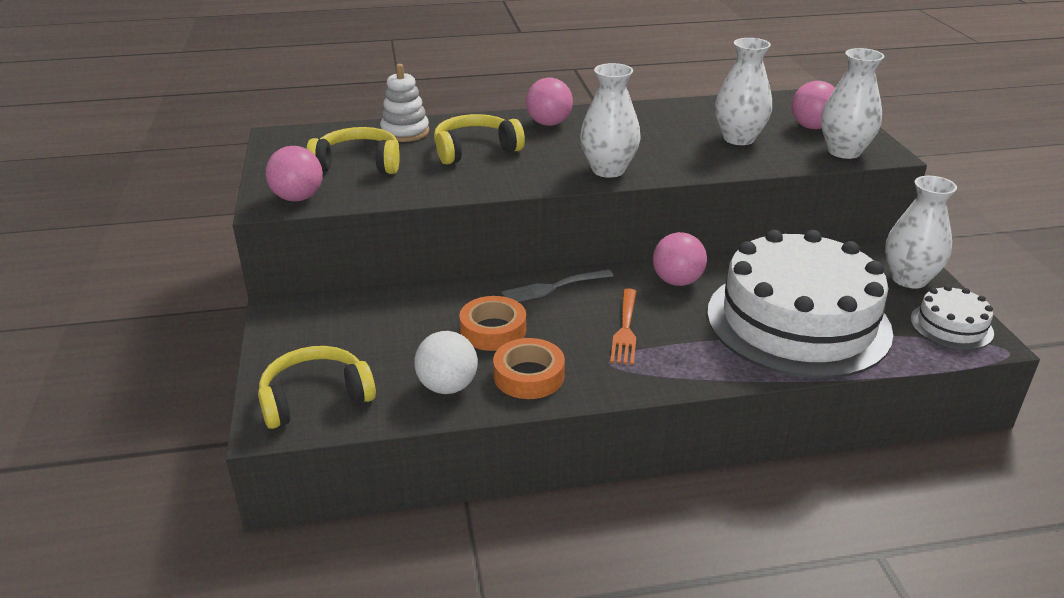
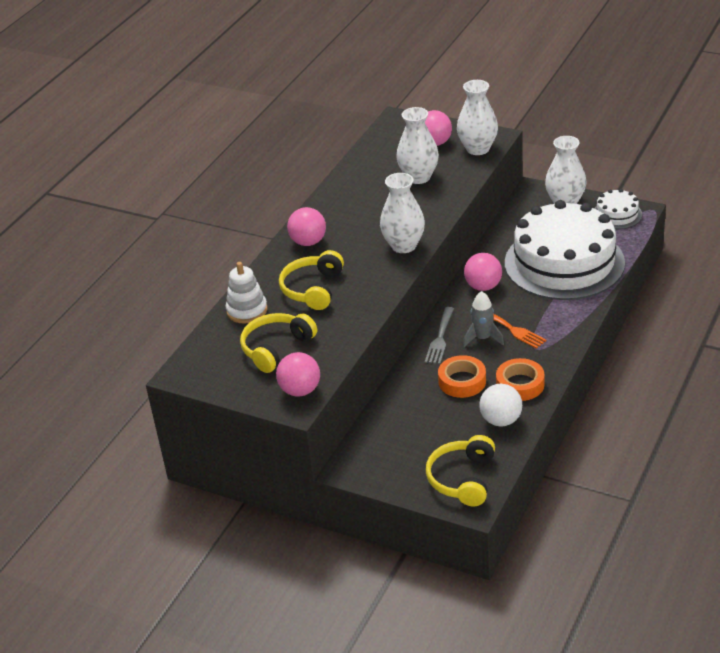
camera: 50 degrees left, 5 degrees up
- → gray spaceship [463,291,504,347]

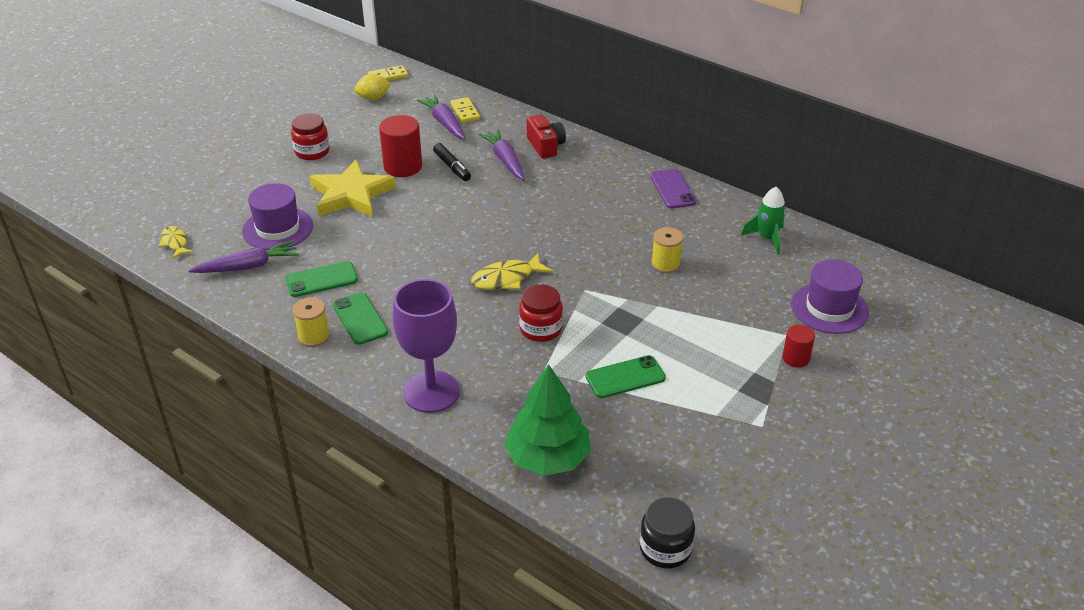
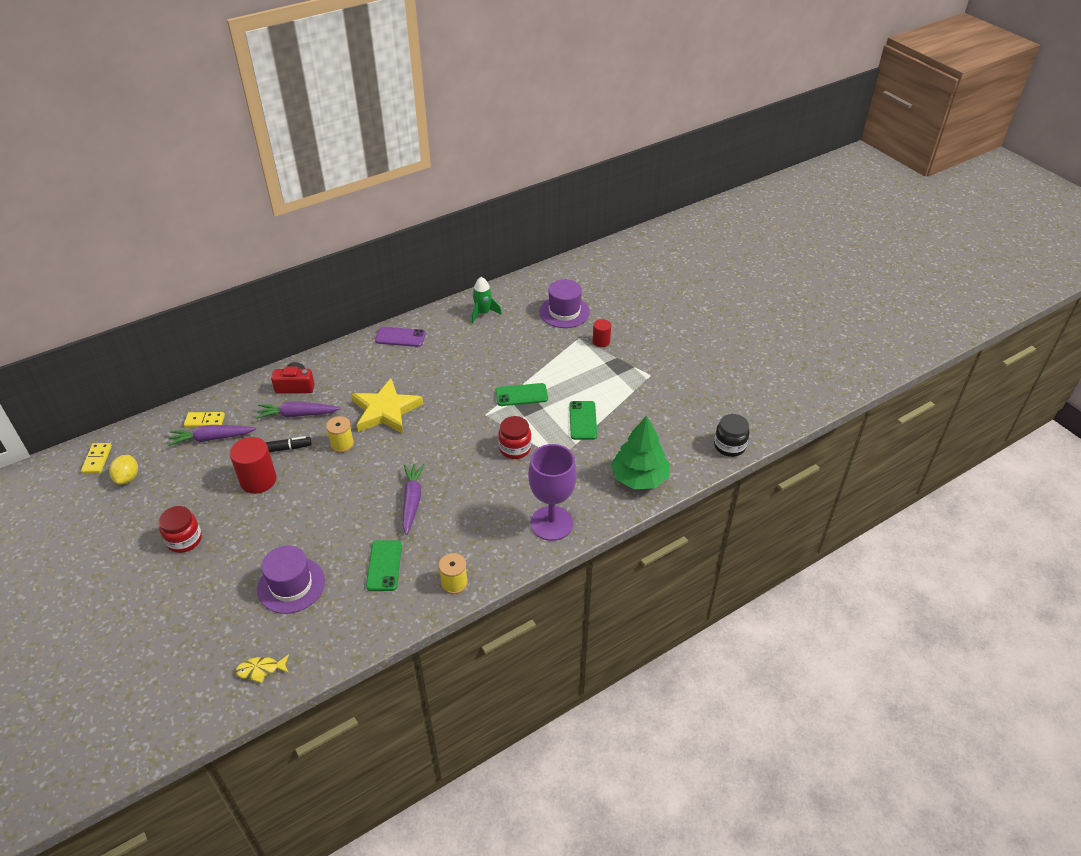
camera: 70 degrees left, 5 degrees up
purple toy carrot [188,240,299,273] → purple toy carrot [403,464,425,535], move
bright yellow star shape [309,159,396,217] → bright yellow star shape [351,378,423,434], move
leaf-green mobile phone [333,292,388,345] → leaf-green mobile phone [496,383,548,406], move
bright yellow toy fish [471,253,553,290] → -
bright yellow spool [651,227,683,273] → bright yellow spool [326,416,354,453], move

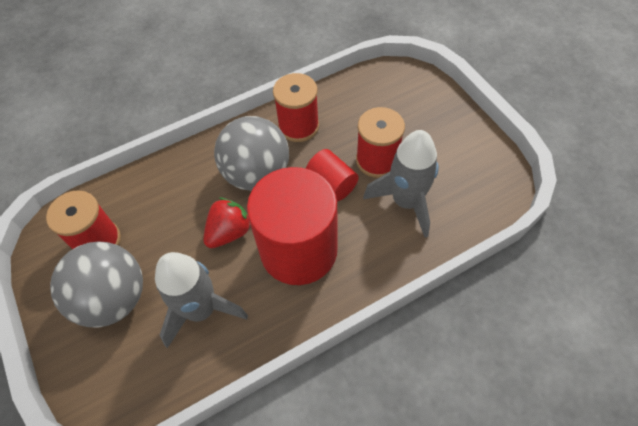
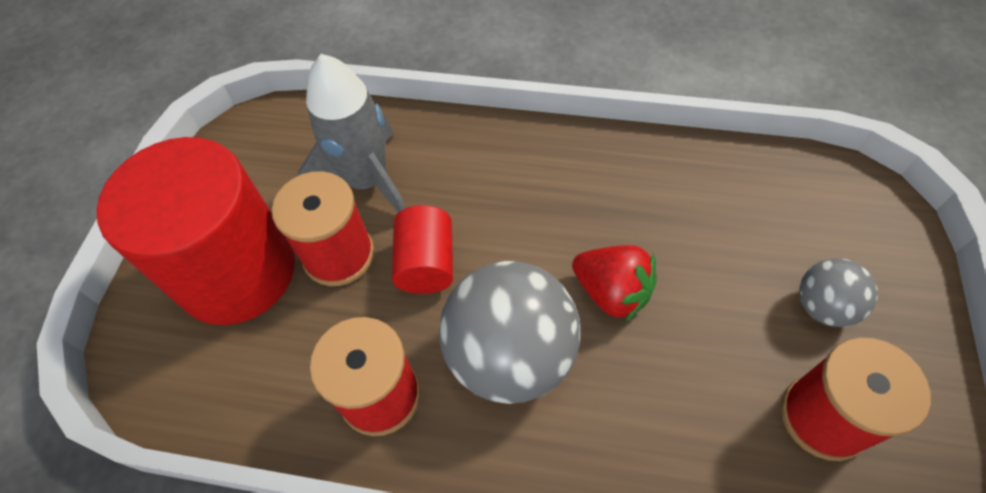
camera: 140 degrees left, 0 degrees up
gray ball [50,241,143,327] → gray ball [799,258,878,327], x0.52
gray spaceship [155,252,248,348] → -
red strawberry [203,197,250,248] → red strawberry [572,245,657,322], 135 degrees counterclockwise
red cylinder shape [247,167,338,285] → red cylinder shape [96,137,295,325], move

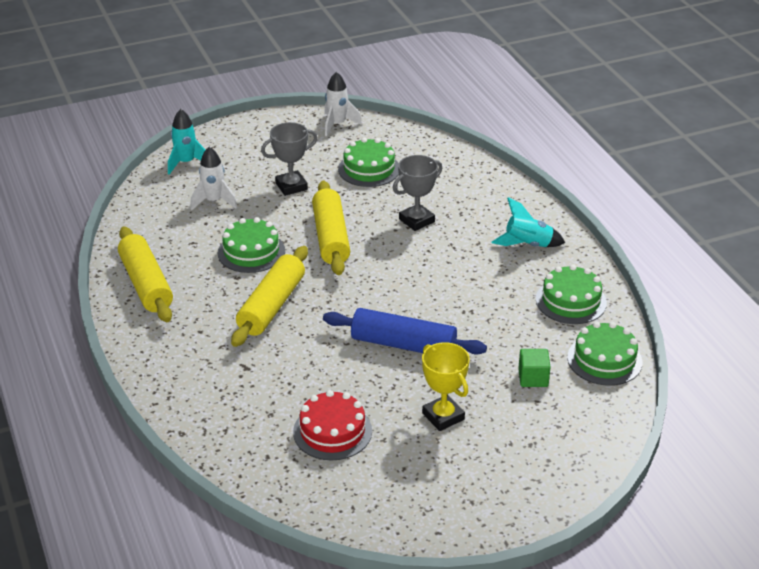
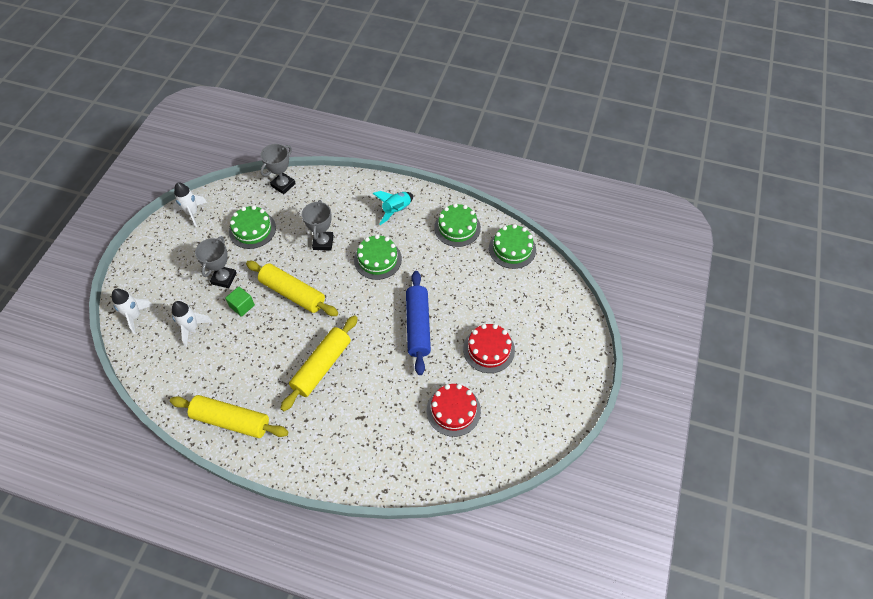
camera: 50 degrees left, 20 degrees up
teal spaceship [168,109,205,175] → white spaceship [112,289,154,334]
leaf-green layer cake [218,217,285,273] → leaf-green layer cake [354,235,402,280], move
bright yellow rolling pin [231,246,308,347] → bright yellow rolling pin [280,315,358,411], 60 degrees clockwise
cobalt rolling pin [323,308,487,355] → cobalt rolling pin [406,271,431,375], 60 degrees counterclockwise
bright yellow trophy [422,342,470,431] → red layer cake [463,324,515,373]
leaf-green block [518,349,551,387] → leaf-green block [225,287,255,317], move
- → gray trophy [260,144,296,194]

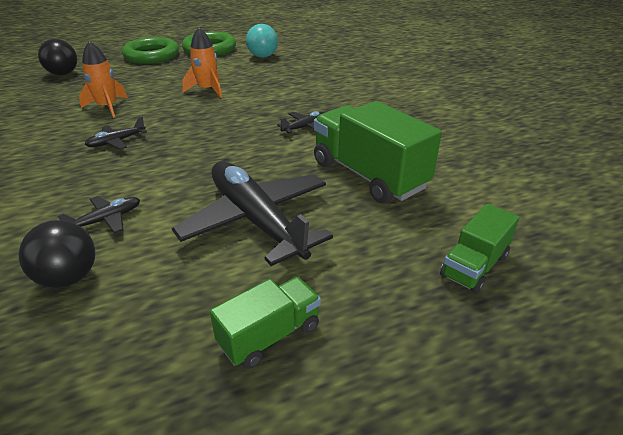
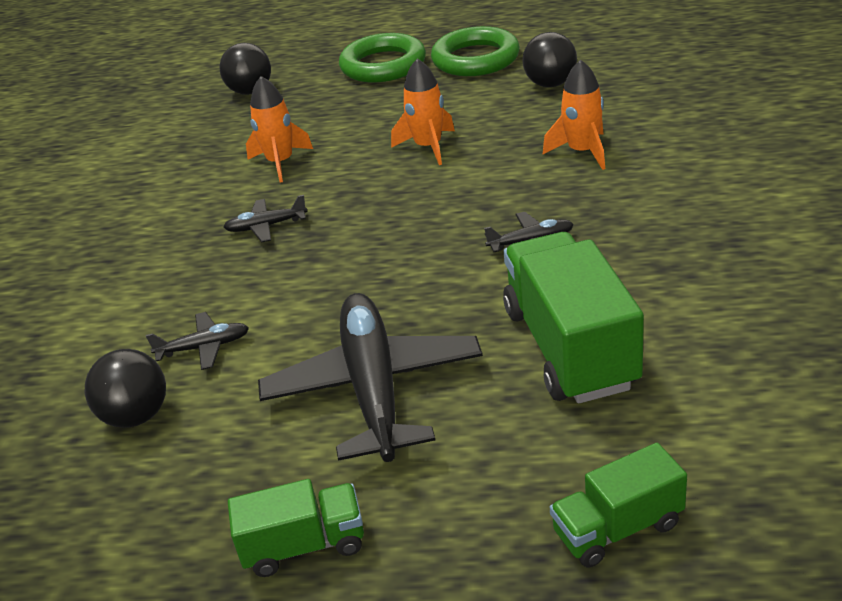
camera: 30 degrees right, 0 degrees up
teal ball [246,24,278,58] → black ball [523,32,577,87]
- → orange spaceship [543,59,605,170]

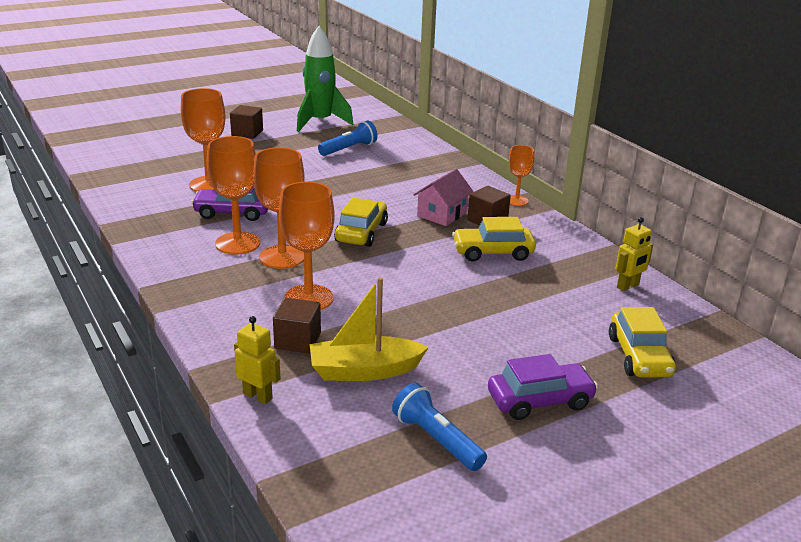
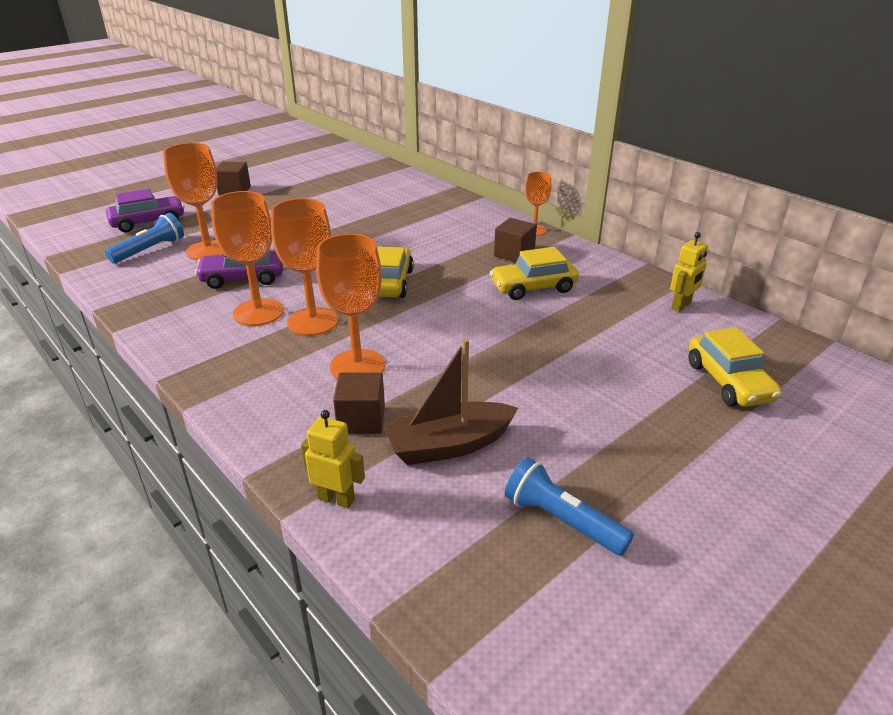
camera: 10 degrees left, 5 degrees up
leaf-green spaceship [297,26,354,132] → -
bright yellow boat [310,277,429,381] → russet boat [383,338,518,465]
cobalt flashlight [318,121,378,156] → cobalt flashlight [105,213,184,264], move
pink cottage [413,169,474,226] → -
purple automobile [488,354,598,420] → purple automobile [106,189,184,232], move

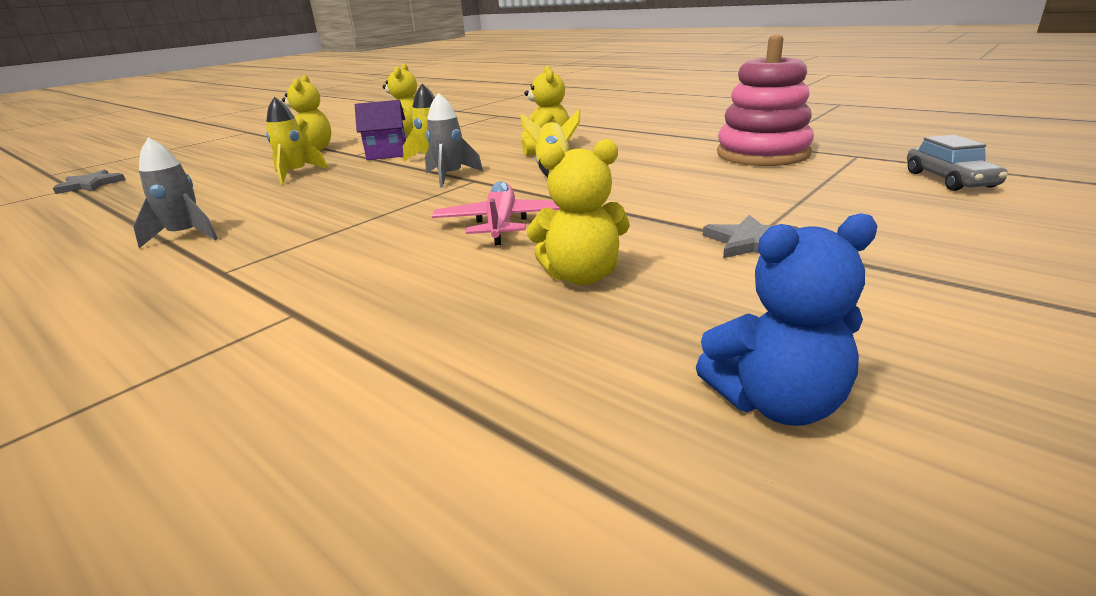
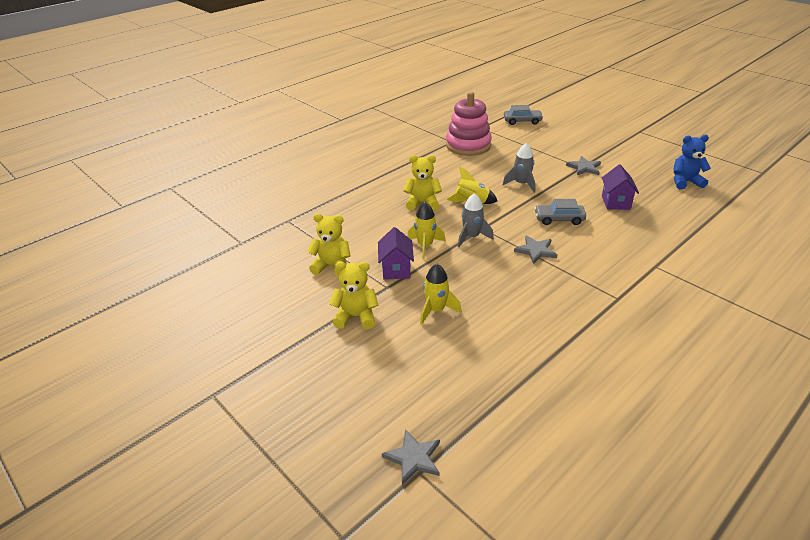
camera: 85 degrees left, 10 degrees up
gray spaceship [133,137,218,248] → gray spaceship [503,143,536,193], move
pink plane [432,181,561,246] → gray automobile [534,199,586,225]
bright yellow teddy [526,139,630,285] → purple cottage [602,165,639,210]
cobalt teddy [696,213,878,426] → cobalt teddy [674,135,711,190], 90 degrees counterclockwise
- → gray star shape [514,236,557,264]

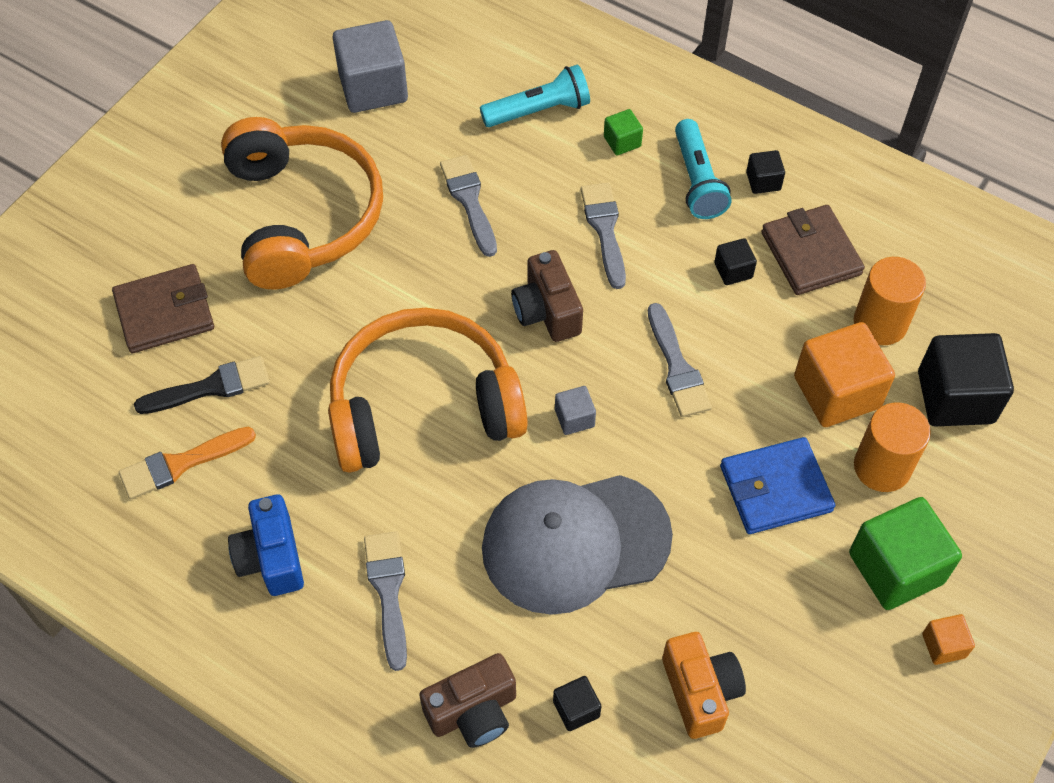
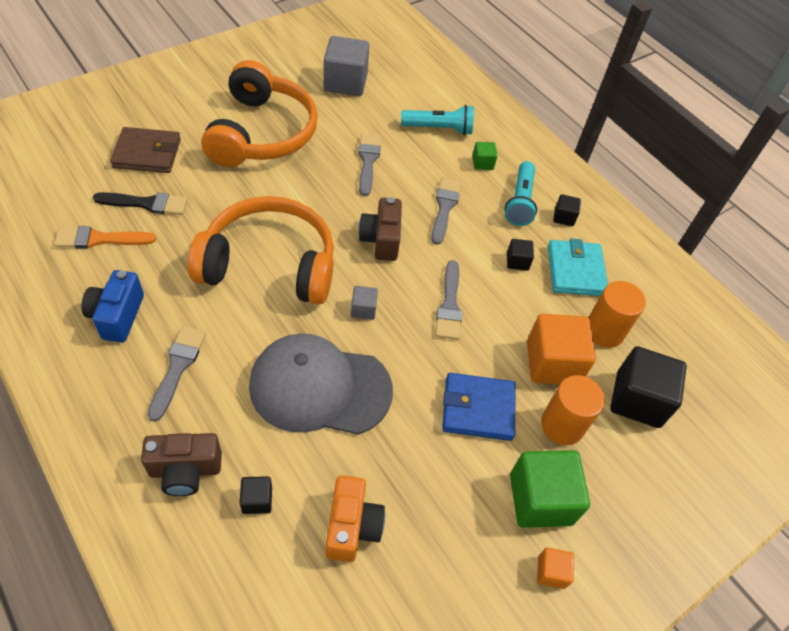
camera: 15 degrees right, 5 degrees down
russet card wallet [761,205,865,295] → teal card wallet [548,238,608,296]

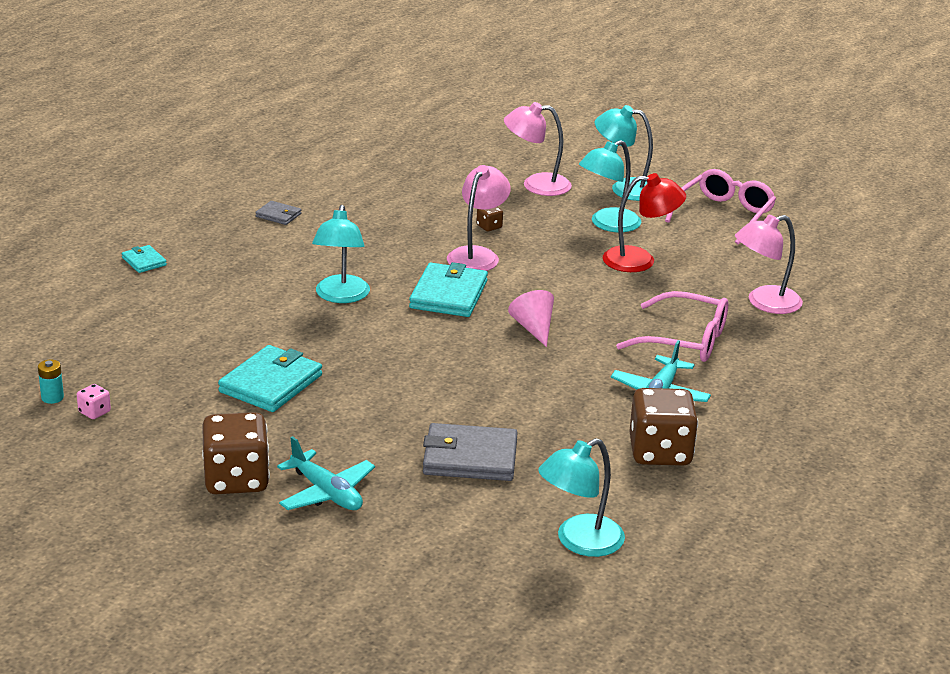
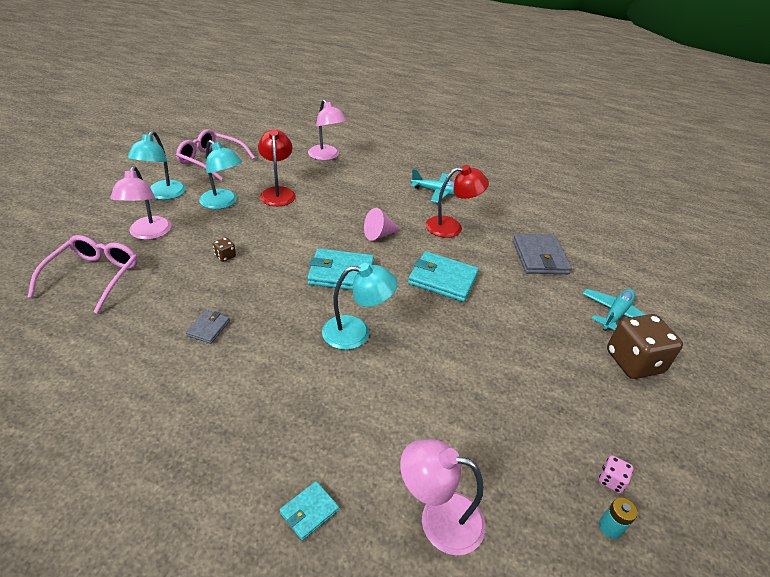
camera: 100 degrees left, 10 degrees up
teal card wallet [218,345,322,412] → teal card wallet [408,251,479,302], move
gray card wallet [255,201,301,225] → gray card wallet [186,310,230,344], move
pink lamp [447,165,511,271] → pink lamp [400,439,485,555], move
teal lamp [538,438,625,557] → -
pink glasses [616,291,728,362] → pink glasses [27,235,138,314], move
russet die [630,388,698,466] → -
- → red lamp [425,165,489,238]

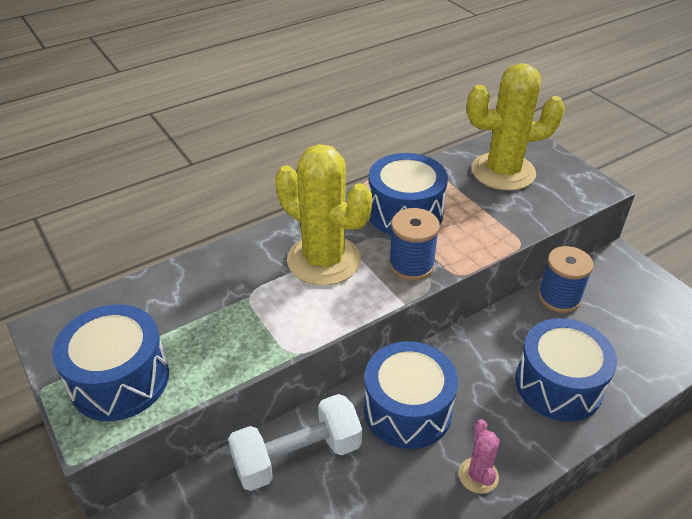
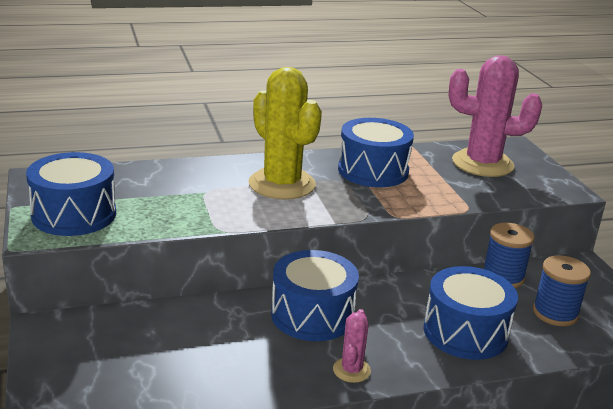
camera: 15 degrees right, 15 degrees down
white free weight [228,394,362,491] → -
cobalt spool [389,208,440,281] → cobalt spool [533,255,591,326], move
bright yellow saguaro cactus [467,63,565,191] → pink saguaro cactus [449,55,542,177]

